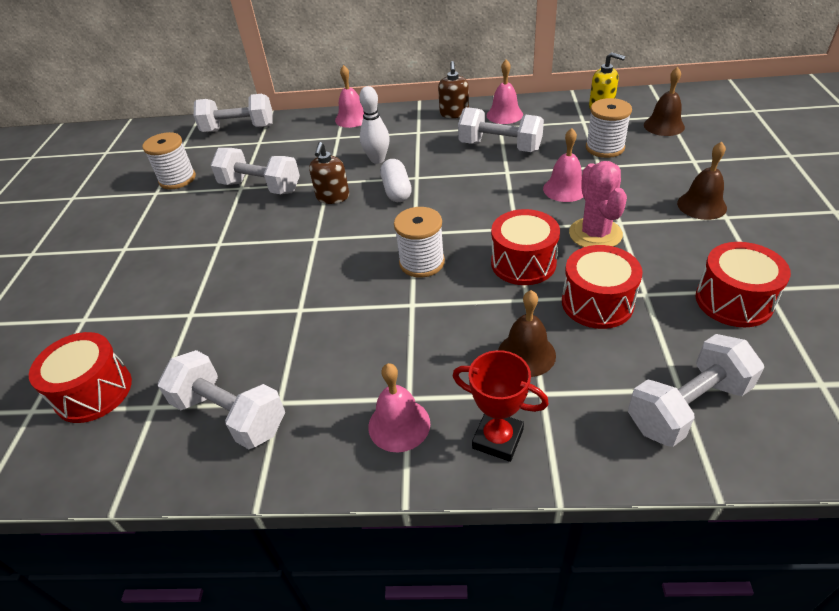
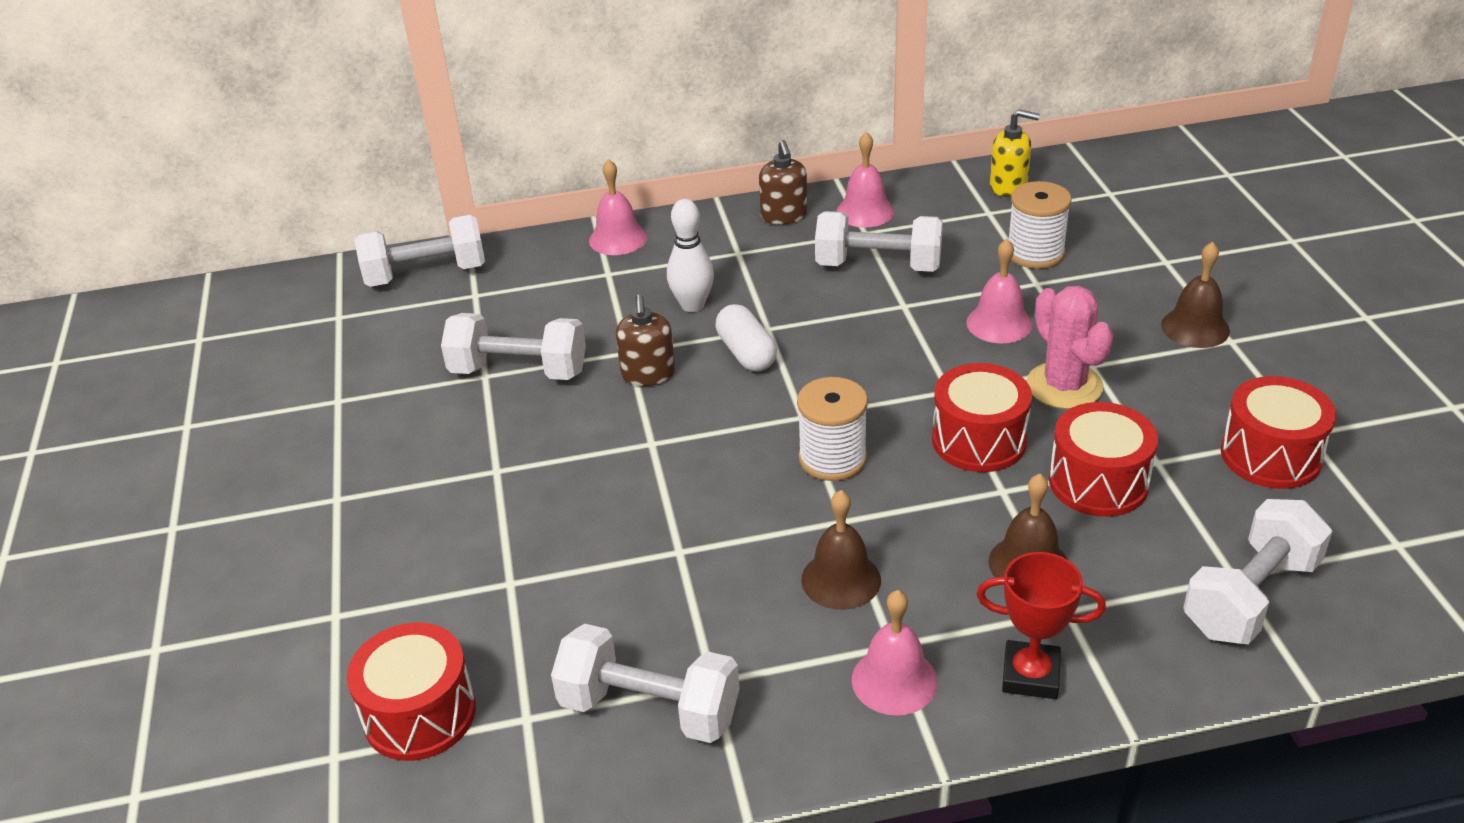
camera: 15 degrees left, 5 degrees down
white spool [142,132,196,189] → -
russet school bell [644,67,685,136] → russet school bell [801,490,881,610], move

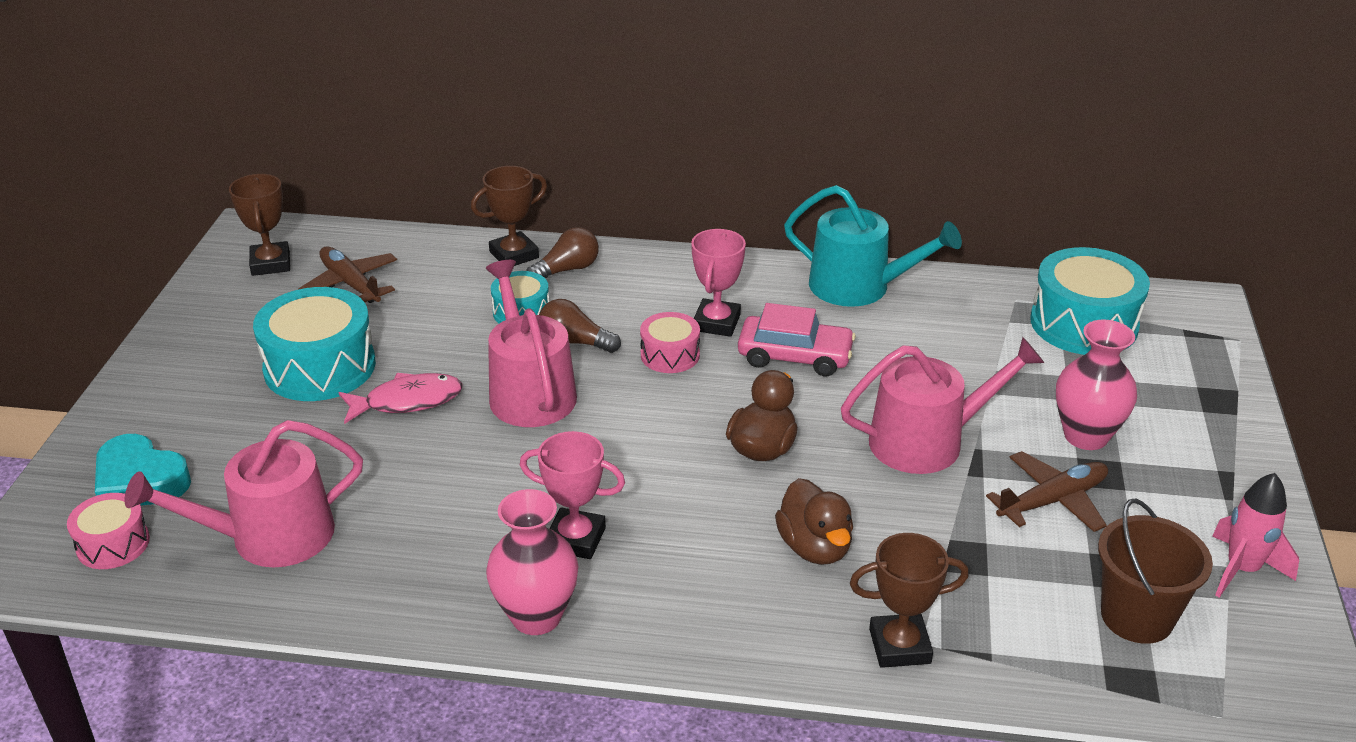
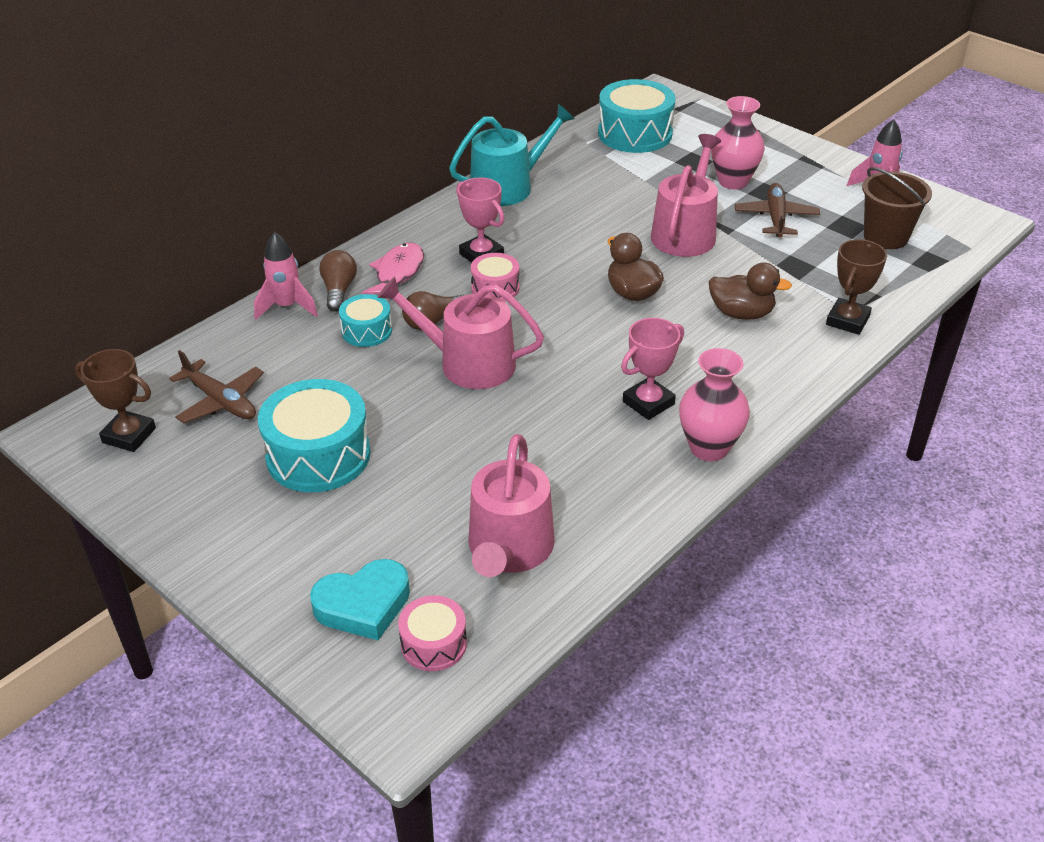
camera: 55 degrees left, 5 degrees up
russet plane [298,246,397,303] → russet plane [169,350,264,423], 135 degrees counterclockwise
pink toy fish [338,373,463,424] → pink toy fish [362,243,424,294], move
russet trophy [471,166,547,266] → pink spaceship [254,232,318,320]
pink automobile [738,303,856,376] → -

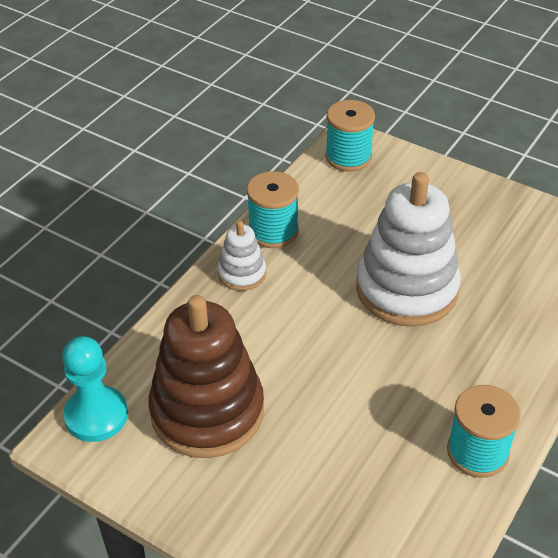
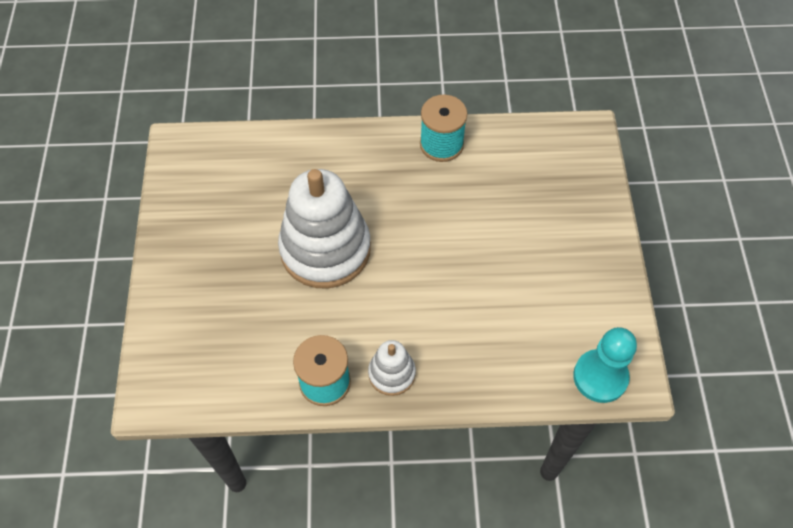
camera: 125 degrees left, 15 degrees up
russet stacking rings [148,295,264,458] → -
teal spool [325,100,375,172] → -

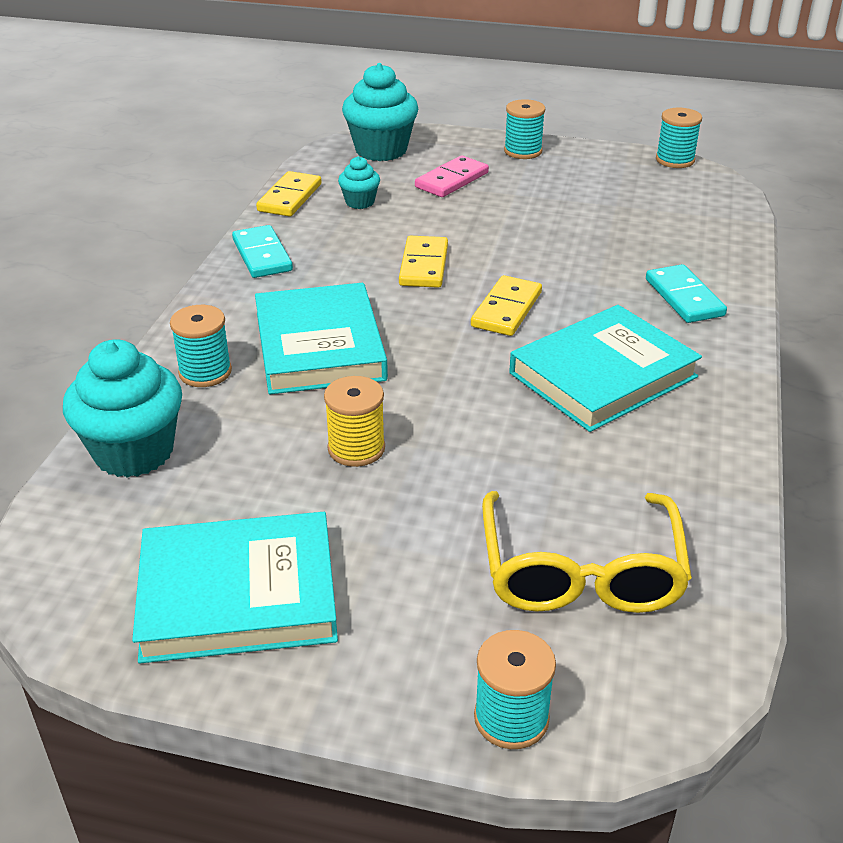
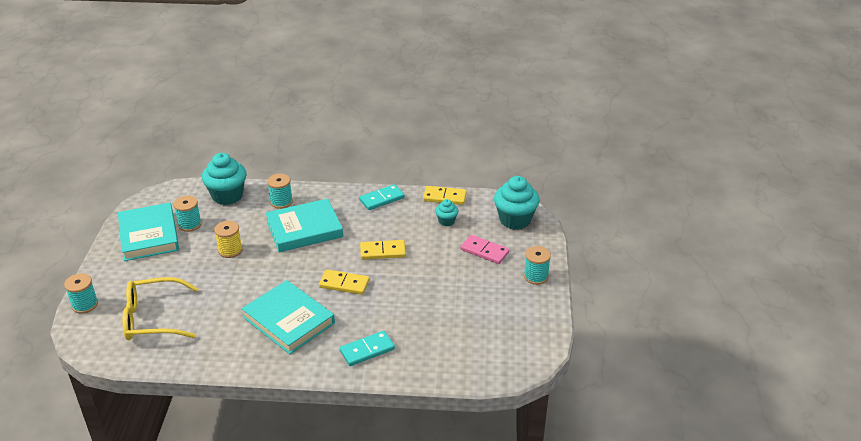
camera: 80 degrees right, 0 degrees up
teal spool [656,108,702,168] → teal spool [174,195,202,232], move

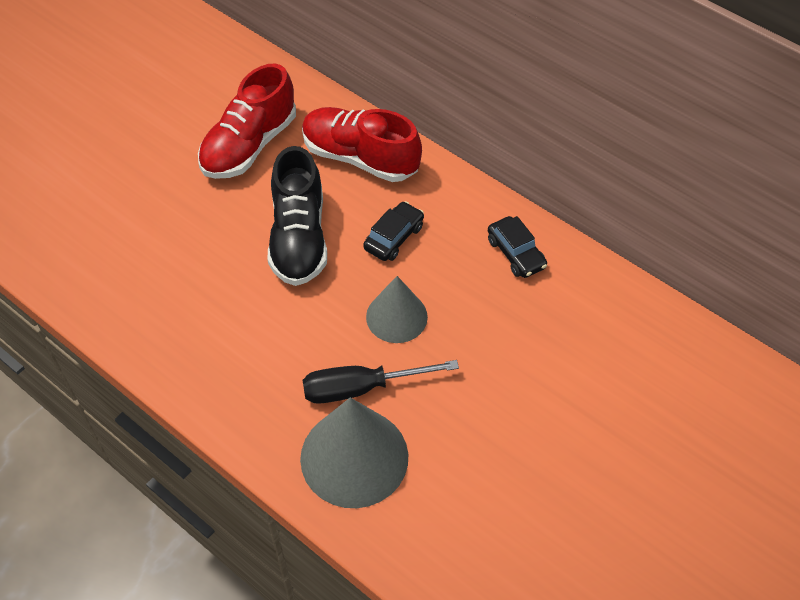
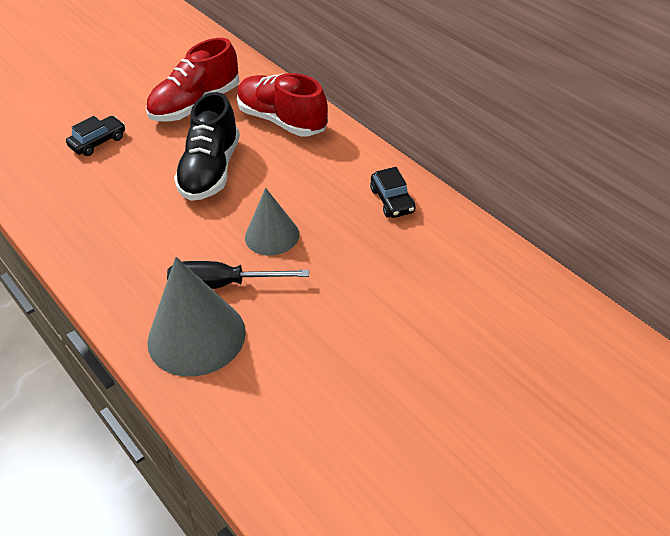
camera: 15 degrees right, 10 degrees down
black automobile [363,201,424,261] → black automobile [66,116,125,156], move

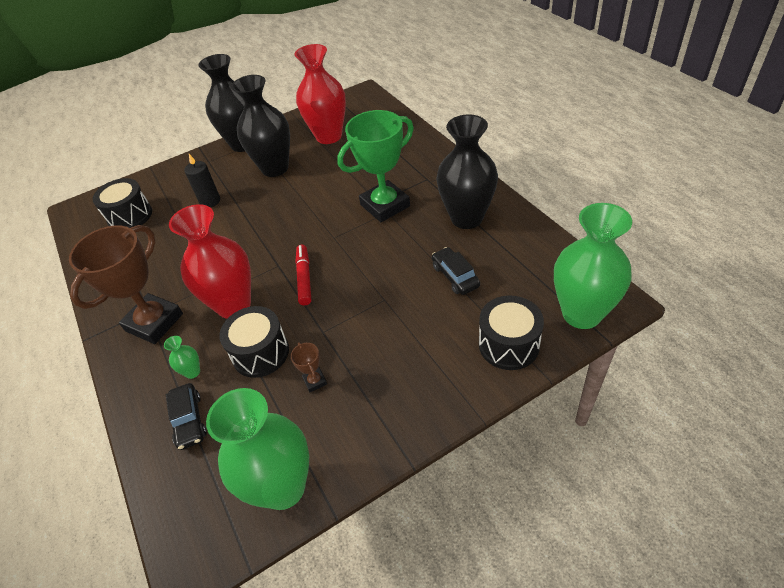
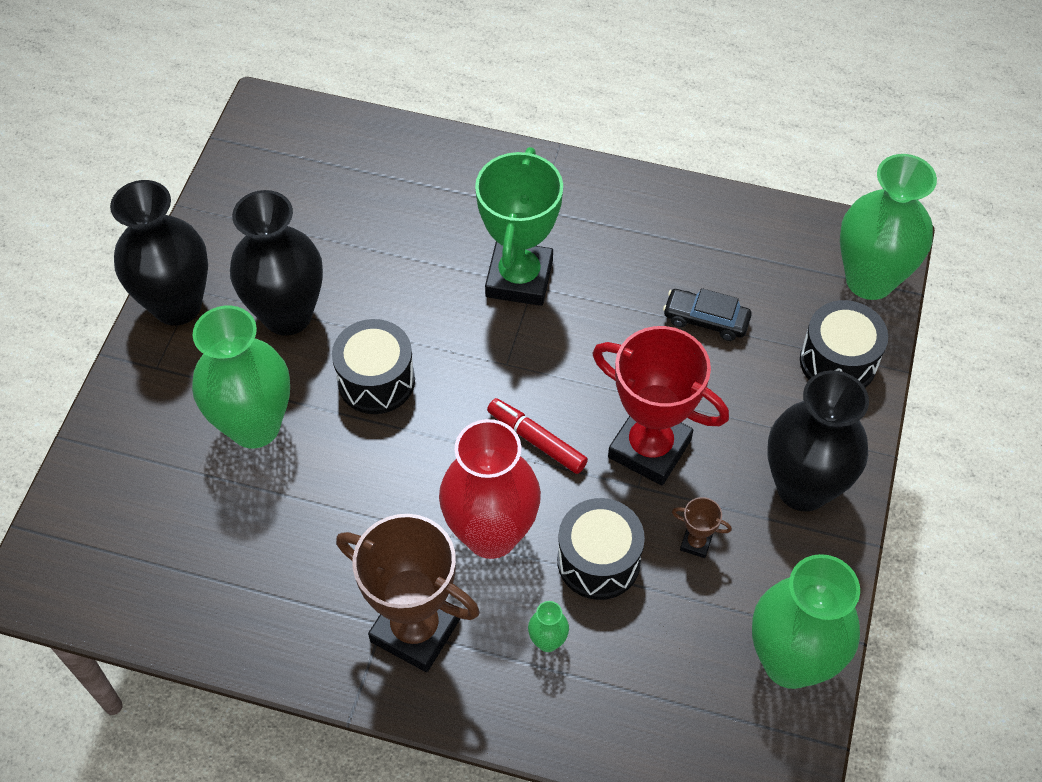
camera: 50 degrees left, 10 degrees up
russet trophy [69,225,183,344] → russet trophy [336,514,480,672], 45 degrees counterclockwise
black toy drum [93,178,152,228] → black toy drum [332,319,415,414], move
black automobile [166,383,207,450] → -
black pillar candle [184,154,220,208] → leaf-green tall vase [192,306,290,448]
red tall vase [295,44,346,144] → -
black tall vase [436,115,498,229] → black tall vase [767,370,869,512], move
- → red trophy [592,326,729,485]

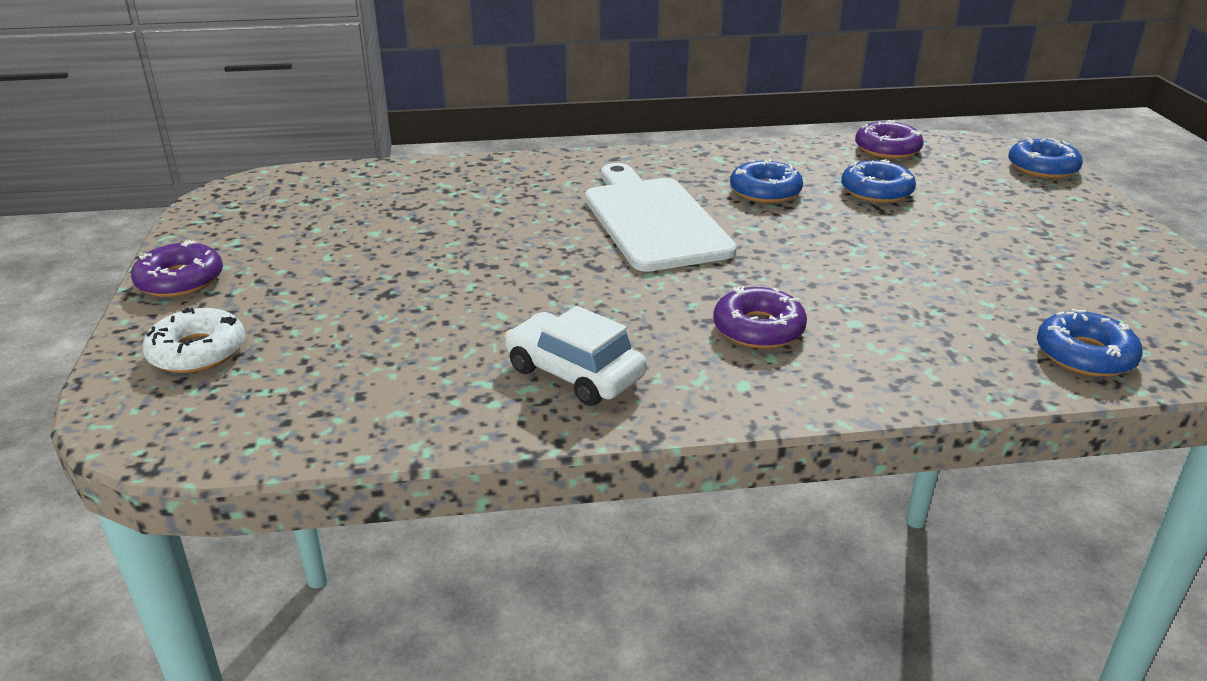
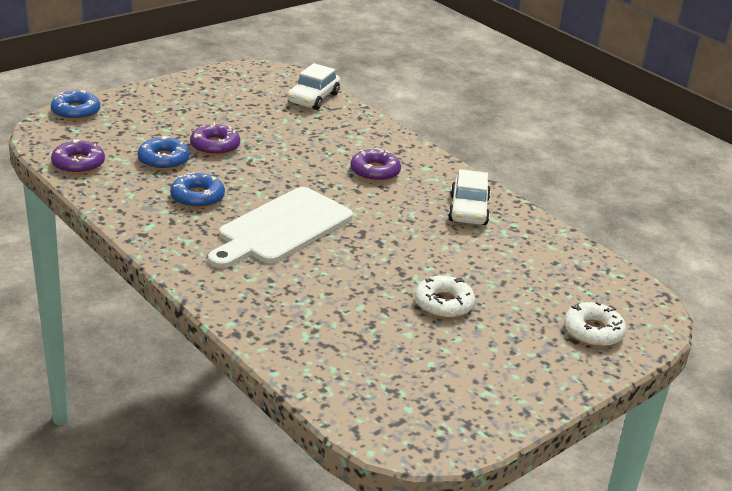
camera: 125 degrees left, 0 degrees up
purple donut [131,240,223,297] → purple donut [190,123,240,156], move
cobalt donut [1037,308,1143,377] → white automobile [287,63,340,110]
- → white donut [415,275,475,318]

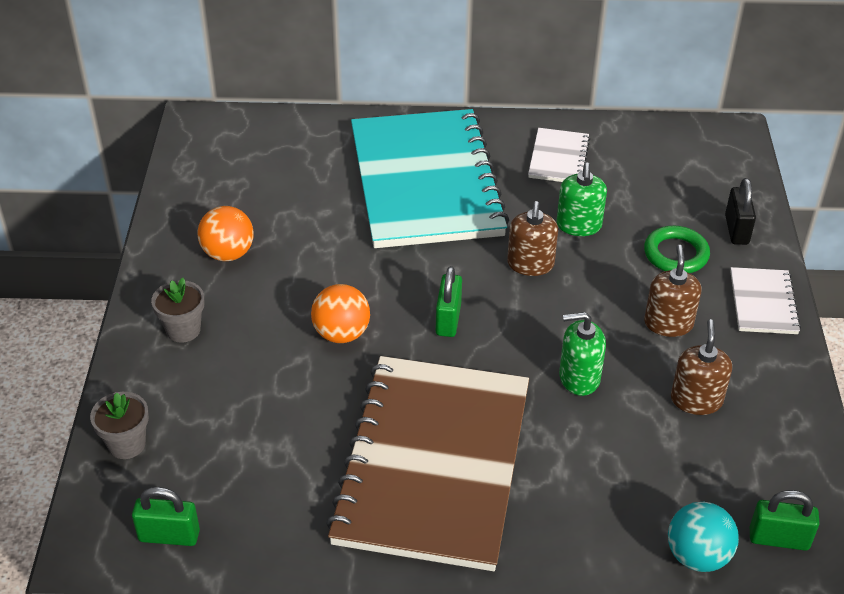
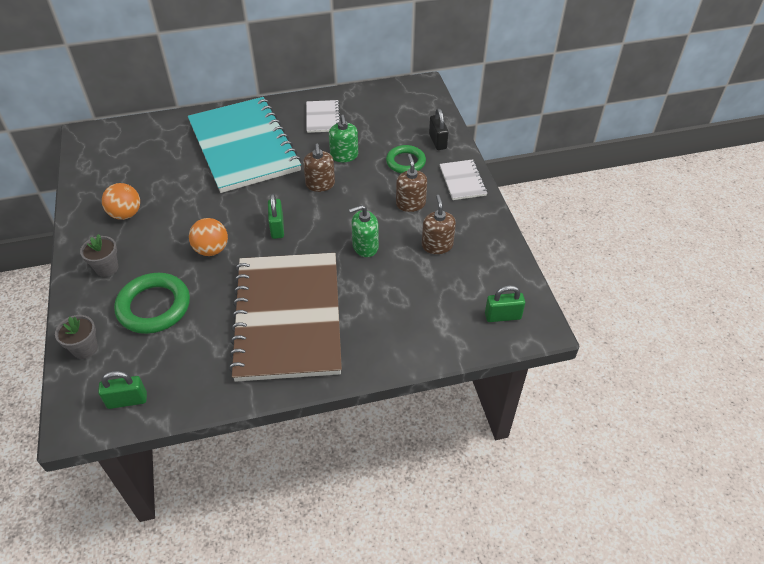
camera: 15 degrees left, 5 degrees up
teal ball [668,502,739,572] → -
- → leaf-green torus [114,273,190,334]

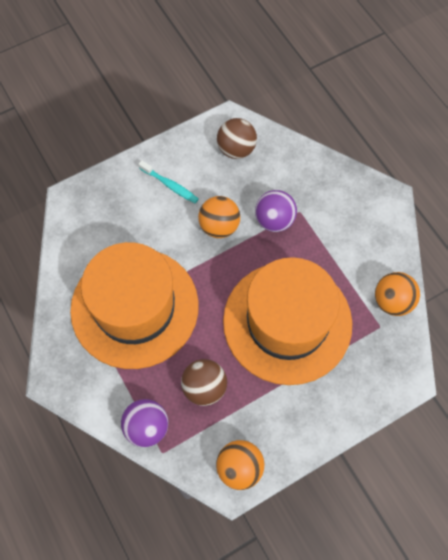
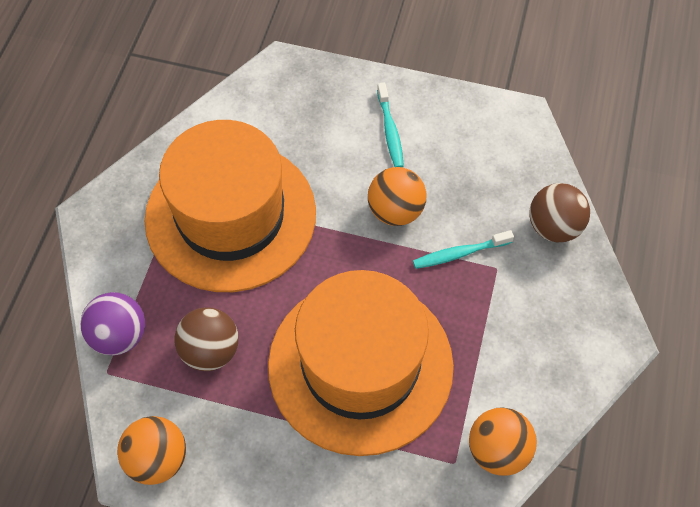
camera: 45 degrees right, 5 degrees down
russet ball [217,118,257,159] → russet ball [529,183,590,242], move
purple ball [255,190,297,232] → teal tooth brush [413,230,514,269]

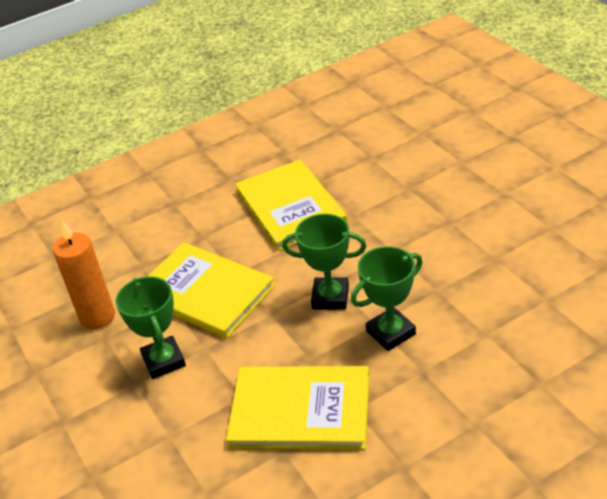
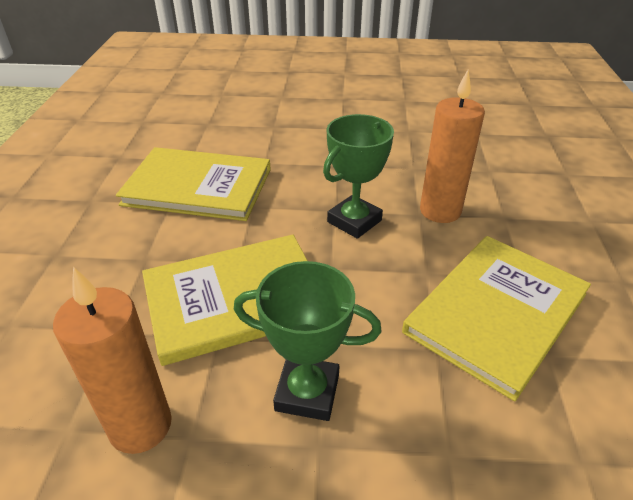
camera: 60 degrees left, 0 degrees up
leaf-green trophy [351,246,423,351] → orange pillar candle [420,69,485,223]

